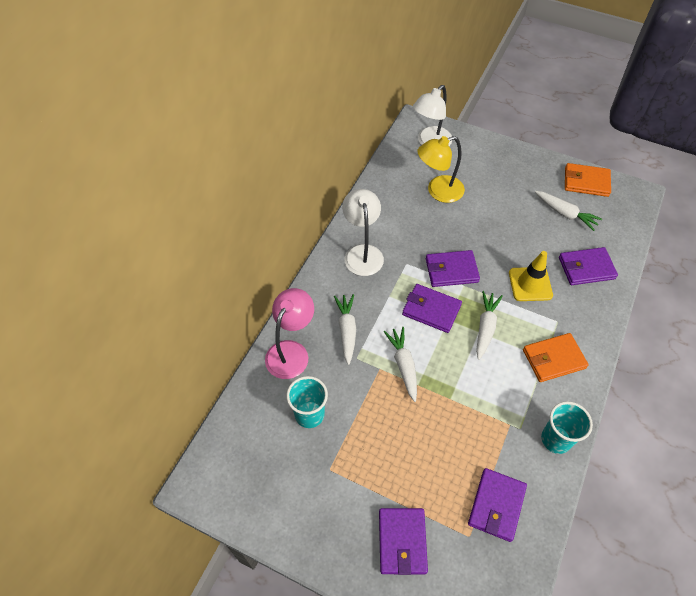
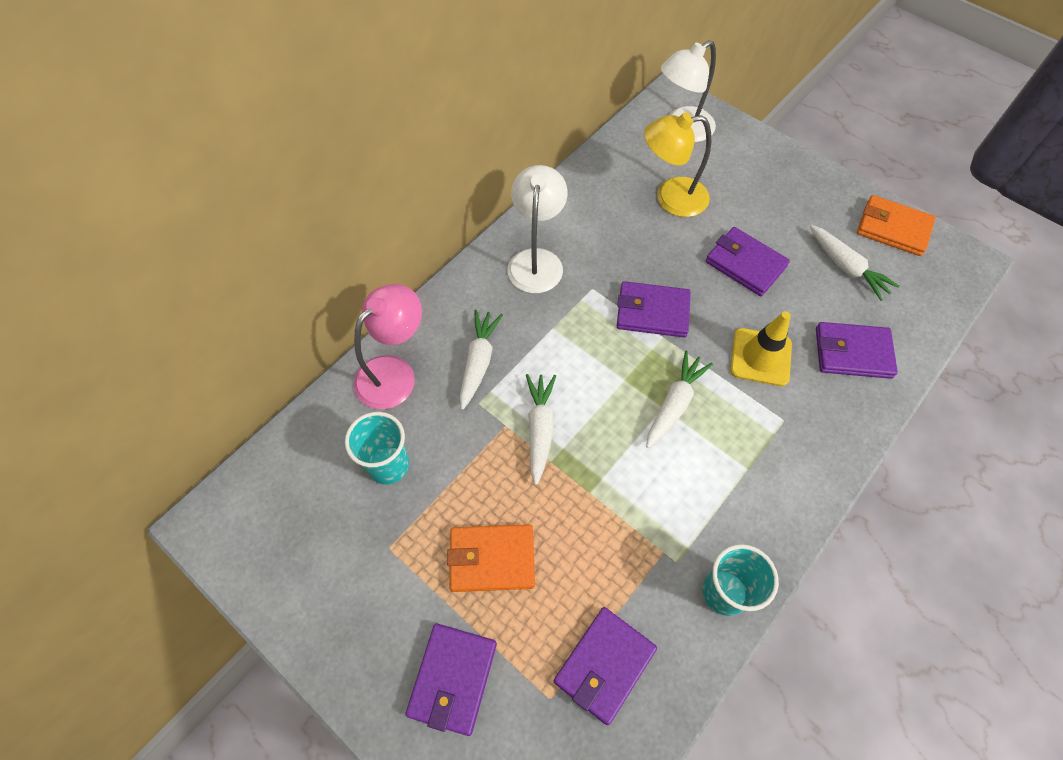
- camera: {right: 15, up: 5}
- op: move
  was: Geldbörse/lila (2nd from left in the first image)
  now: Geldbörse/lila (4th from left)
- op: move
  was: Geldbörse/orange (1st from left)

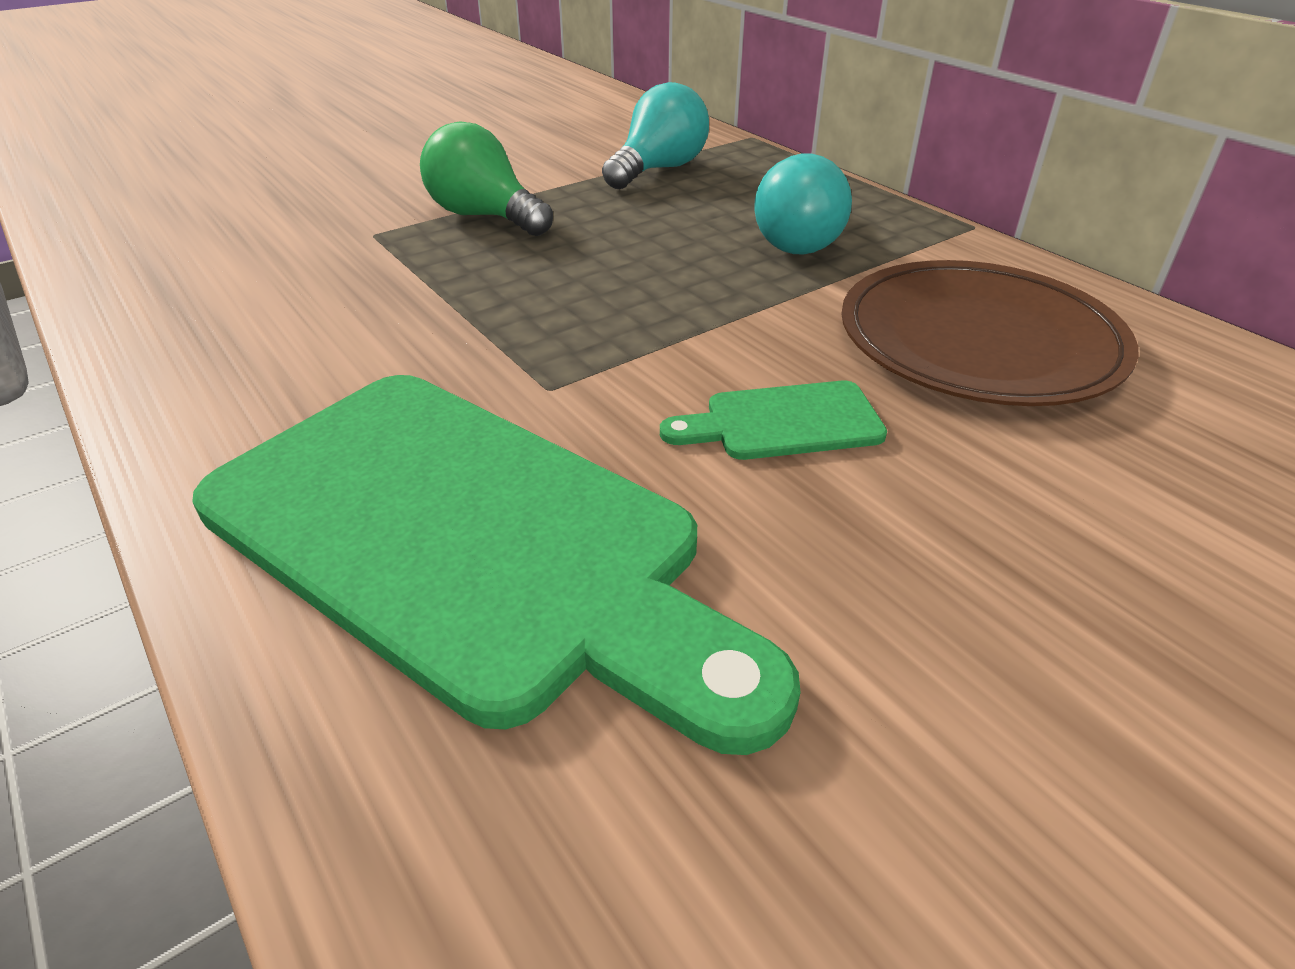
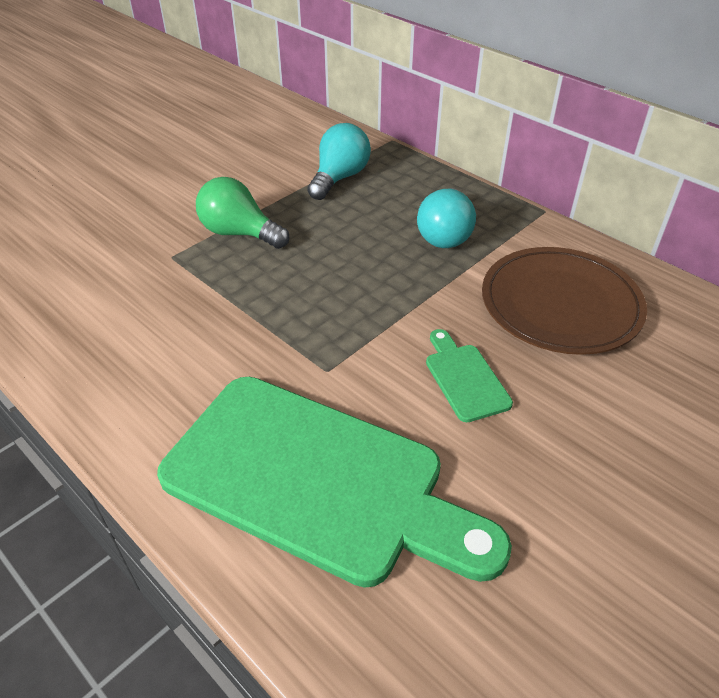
- camera: {right: -10, up: 5}
- op: rotate
  was: Schneidebrett/grün (2nd from left)
  clockwise: 90

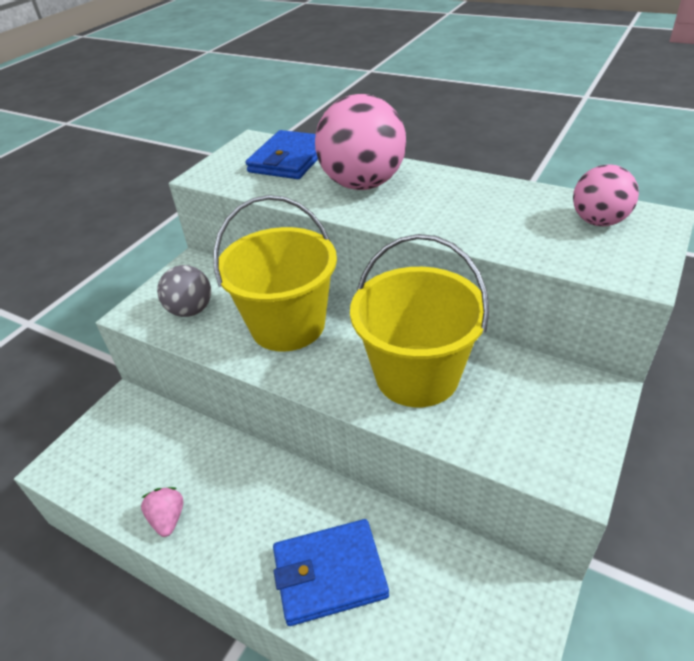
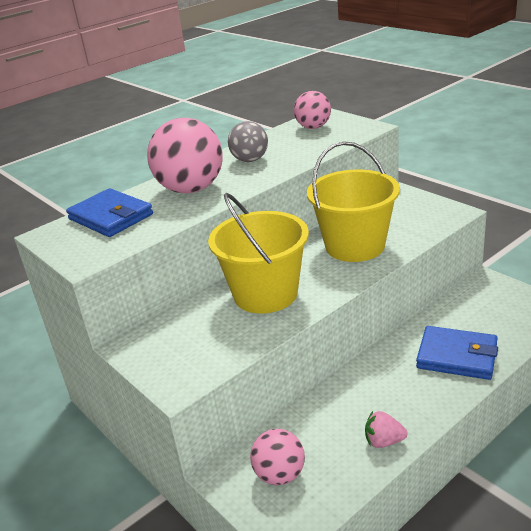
- camera: {right: -70, up: -10}
- op: move
  was: Ball/grau
- op: rotate
  was: Geldbörse/blau (2nd from left)
  clockwise: -75
- op: insert
  now: Ball/rosa (2nd from left)

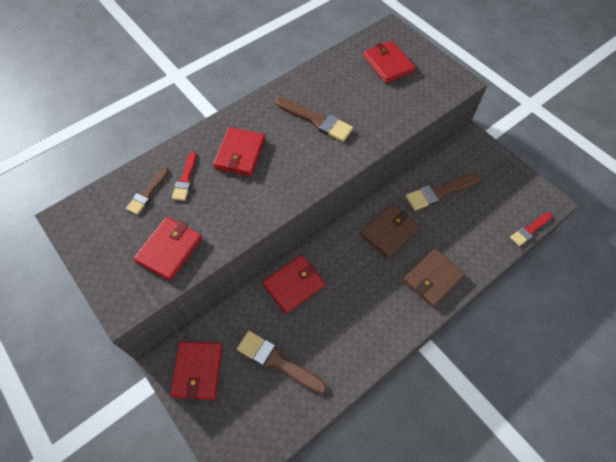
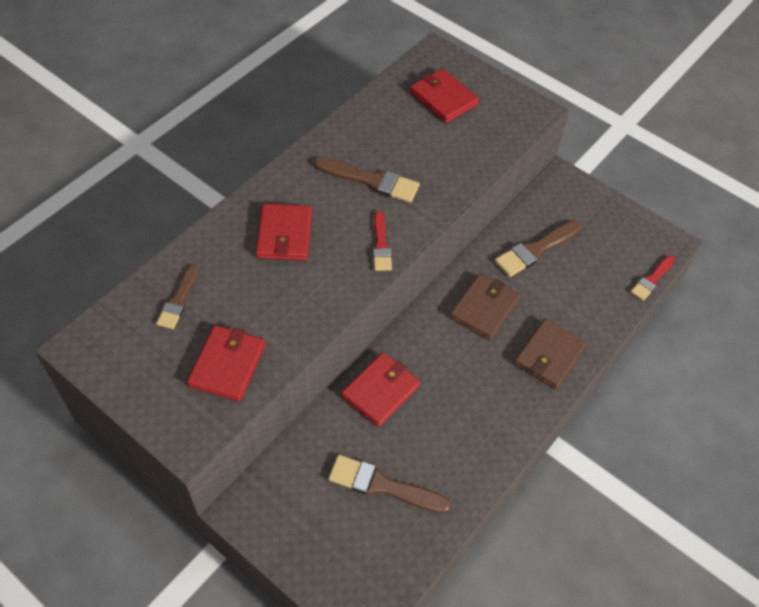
- camera: {right: -15, up: -5}
- op: delete
  was: Geldbörse/rot (2nd from left)
- op: move
  was: Pinsel/rot (1st from left)

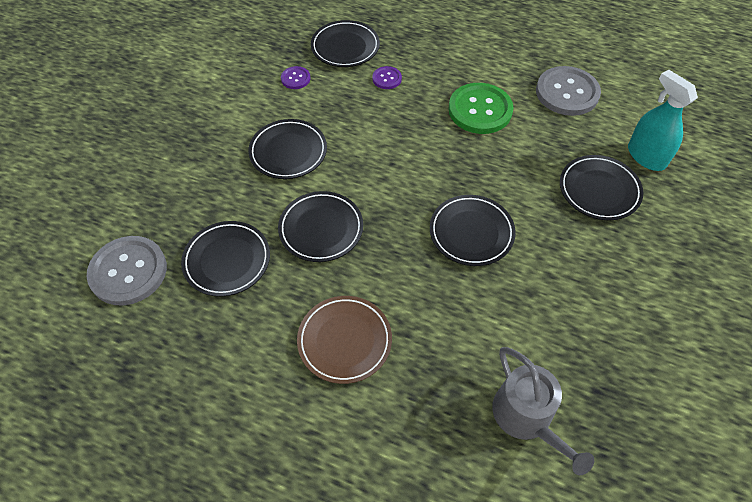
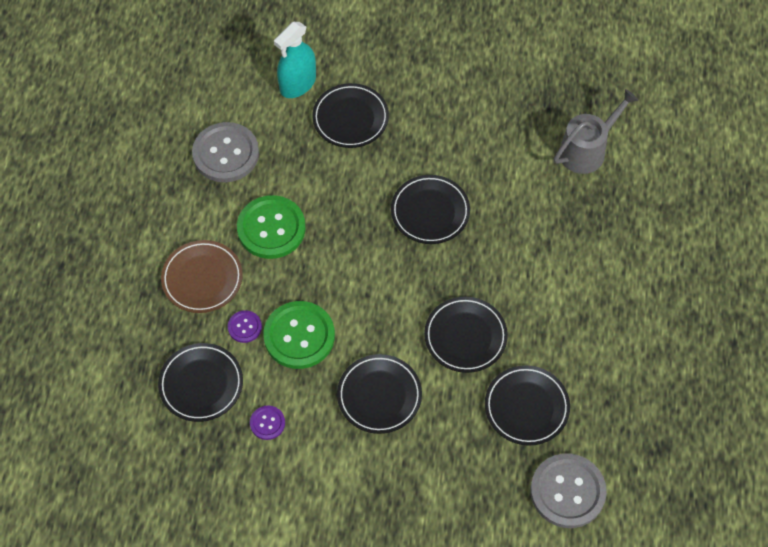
- camera: {right: -105, up: 5}
- op: move
  was: Teller/braun
- op: insert
  now: Knopf/grün (2nd from left)

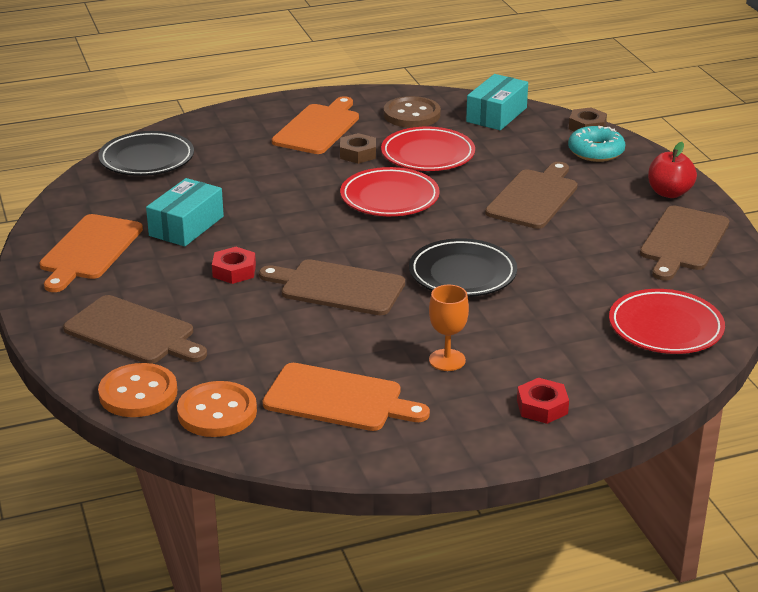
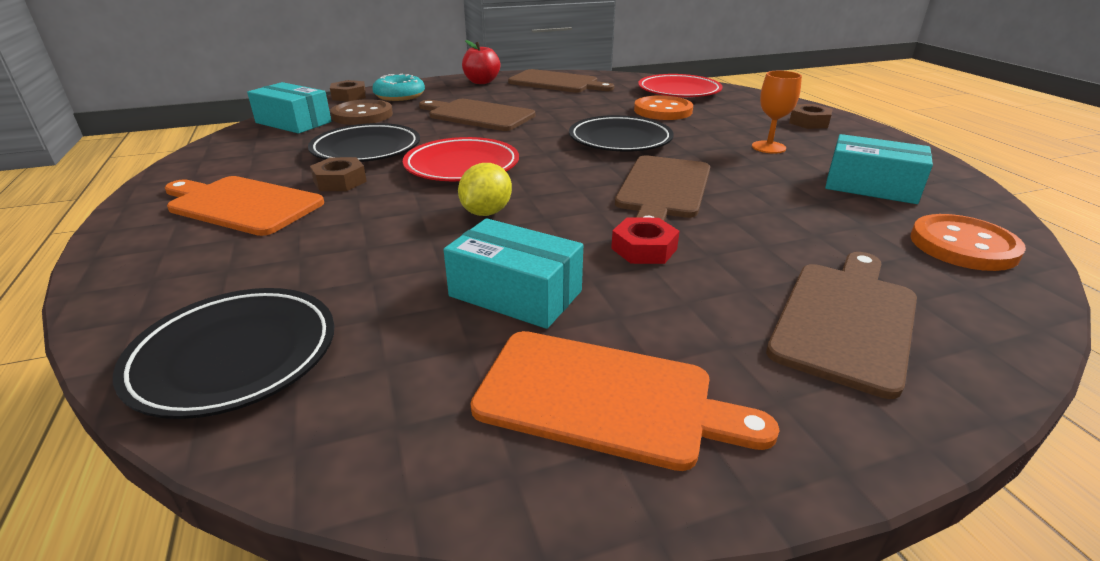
- camera: {right: -90, up: 0}
- op: move
  was: Knopf/orange (1st from left)
- op: replace
  was: Schneidebrett/orange (3rd from left)
  now: Schachtel/türkis (3rd from left)
- op: recolor
  was: Teller/rot (2nd from left)
  now: Teller/schwarz (2nd from left)
- op: move
  was: Knopf/braun
- op: recolor
  was: Sechskantmutter/rot (2nd from left)
  now: Sechskantmutter/braun (3rd from left)
- op: insert
  now: Zitrone/gelb

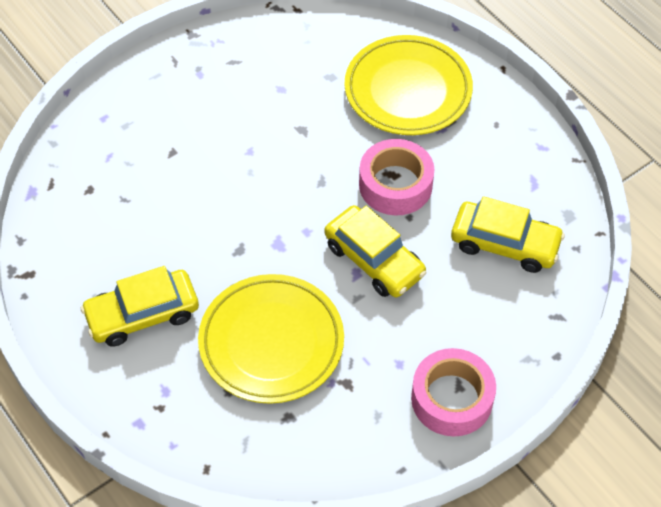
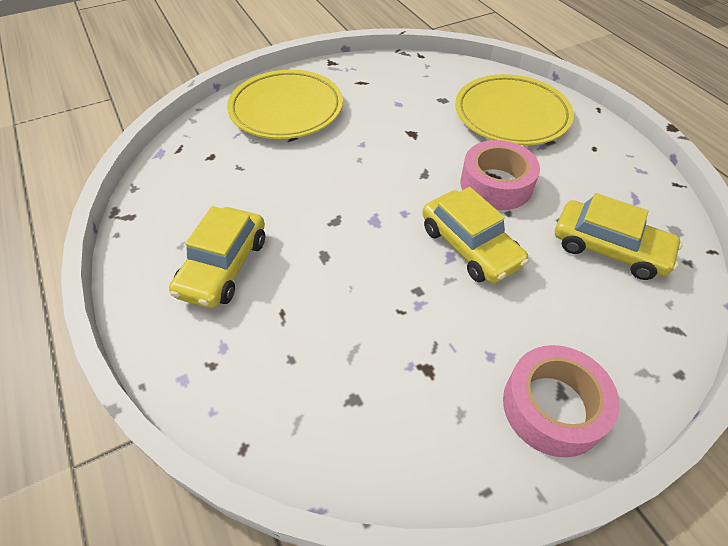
- camera: {right: 10, up: -5}
- op: rotate
  was: Auto/gelb (1st from left)
  clockwise: -60
- op: move
  was: Teller/gelb (1st from left)

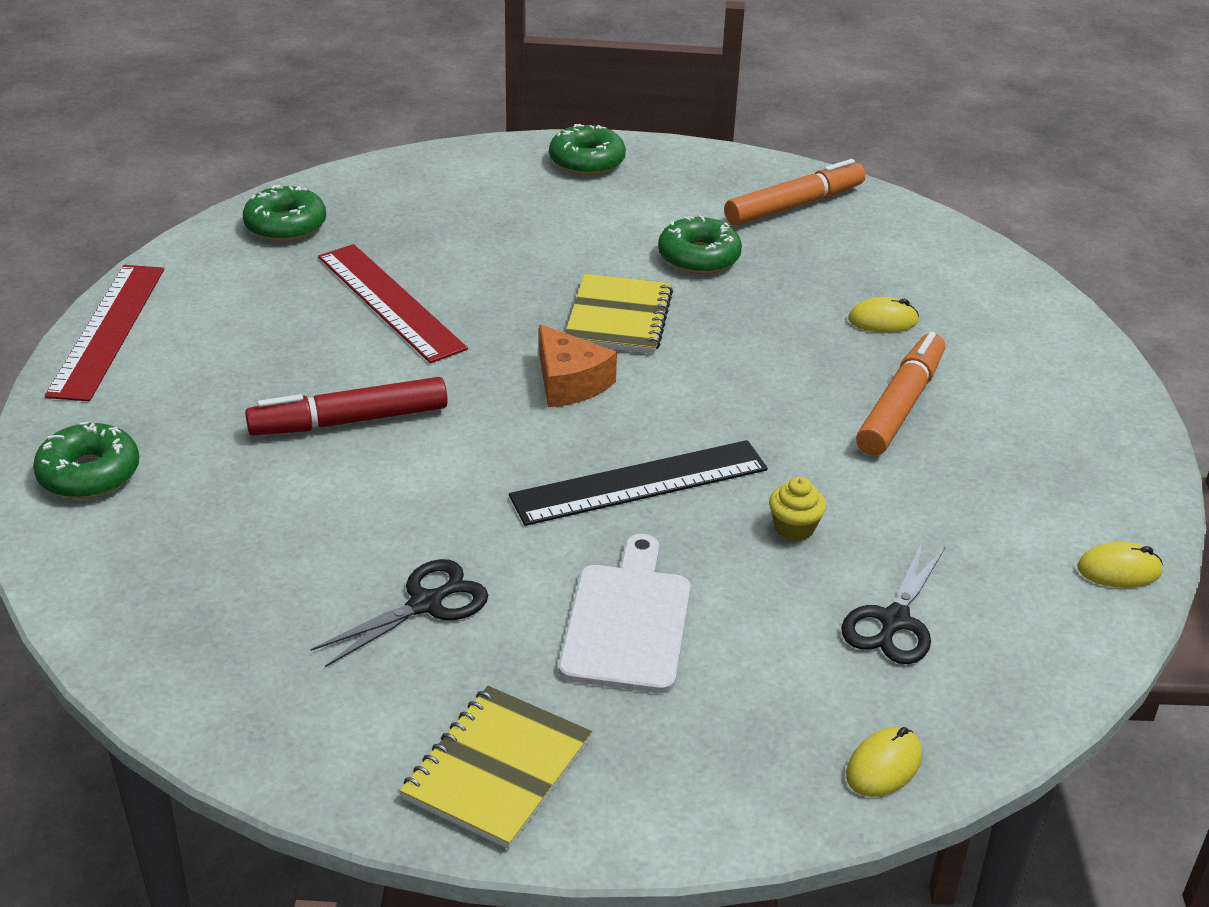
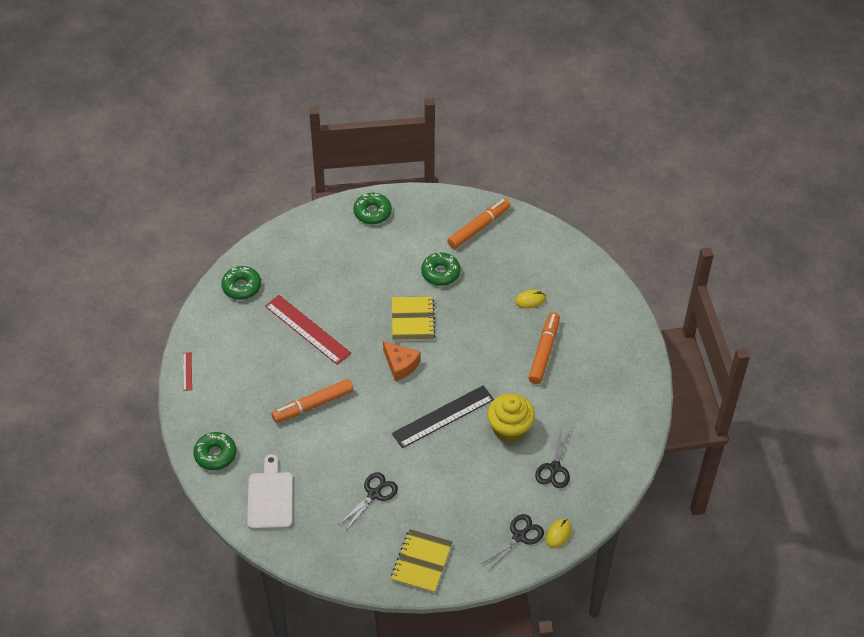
- camera: {right: -10, up: 15}
- op: resize
  was: Lineal/rot (1st from left)
  ratio: 0.43
- op: recolor
  was: Filzstift/rot
  now: Filzstift/orange (1st from left)
- op: move
  was: Schneidebrett/weiß
- op: resize
  was: Muffin/gelb
  ratio: 2.05
- op: delete
  was: Computermaus/gelb (3rd from left)
- op: insert
  now: Schere/schwarz (2nd from left)

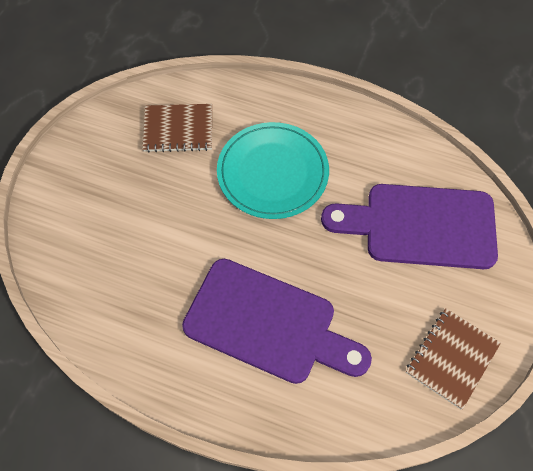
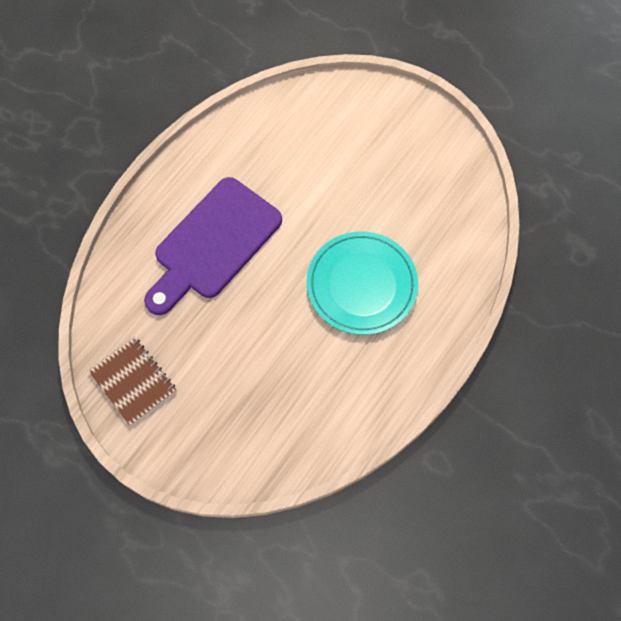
- camera: {right: 105, up: 5}
- op: delete
  was: Notizbuch/braun (1st from left)
- op: delete
  was: Schneidebrett/lila (2nd from left)

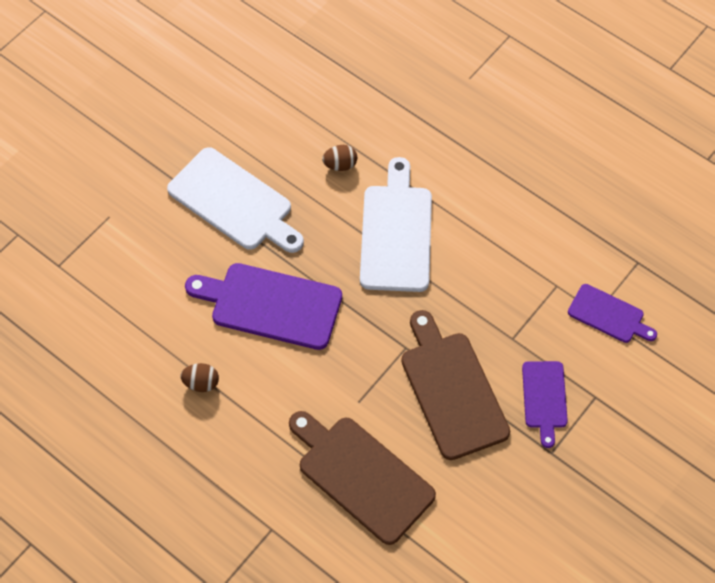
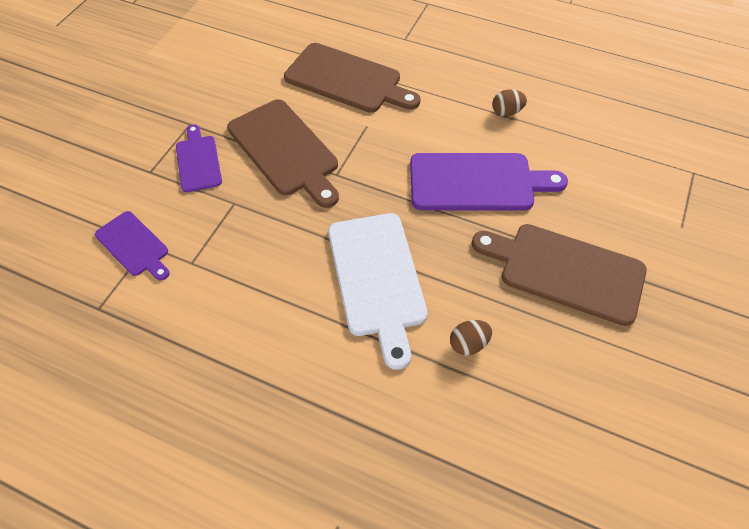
- camera: {right: 165, up: -5}
- op: recolor
  was: Schneidebrett/weiß (1st from left)
  now: Schneidebrett/braun (3rd from left)
- op: rotate
  was: Schneidebrett/lila (3rd from left in the first image)
  clockwise: -150

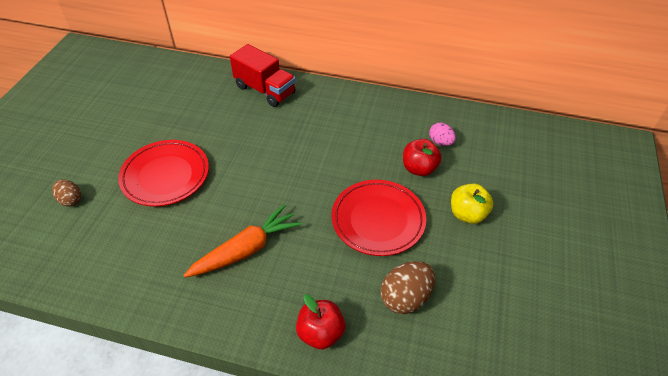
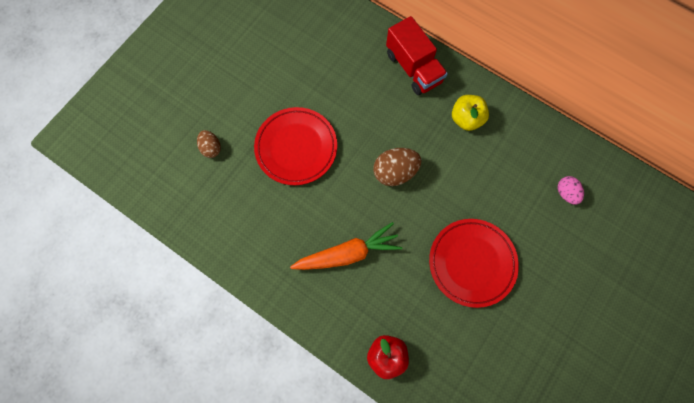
- camera: {right: 20, up: 25}
- op: move
  was: Ei/braun (2nd from left)
- op: delete
  was: Apfel/rot (2nd from left)
- op: move
  was: Apfel/gelb

